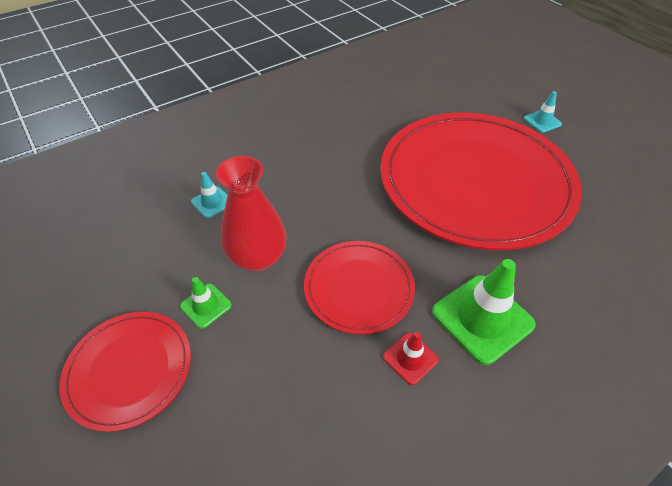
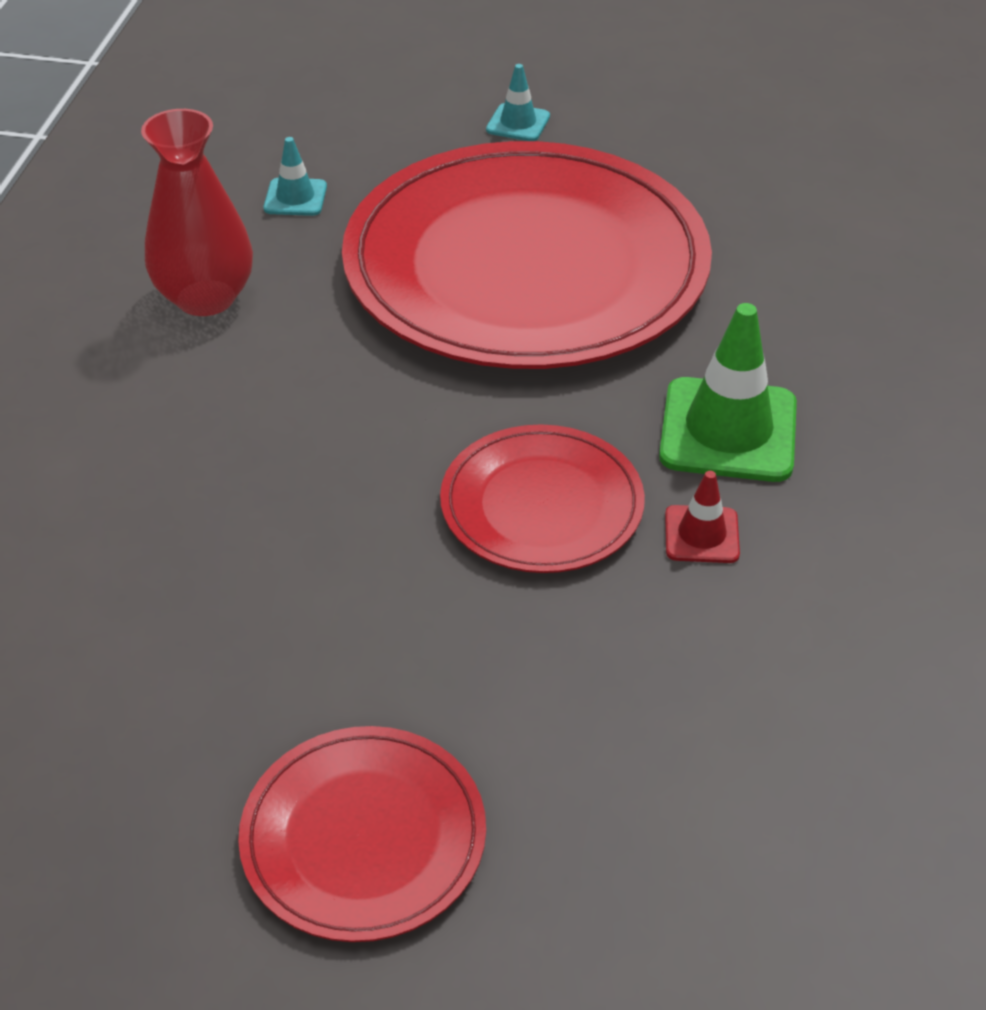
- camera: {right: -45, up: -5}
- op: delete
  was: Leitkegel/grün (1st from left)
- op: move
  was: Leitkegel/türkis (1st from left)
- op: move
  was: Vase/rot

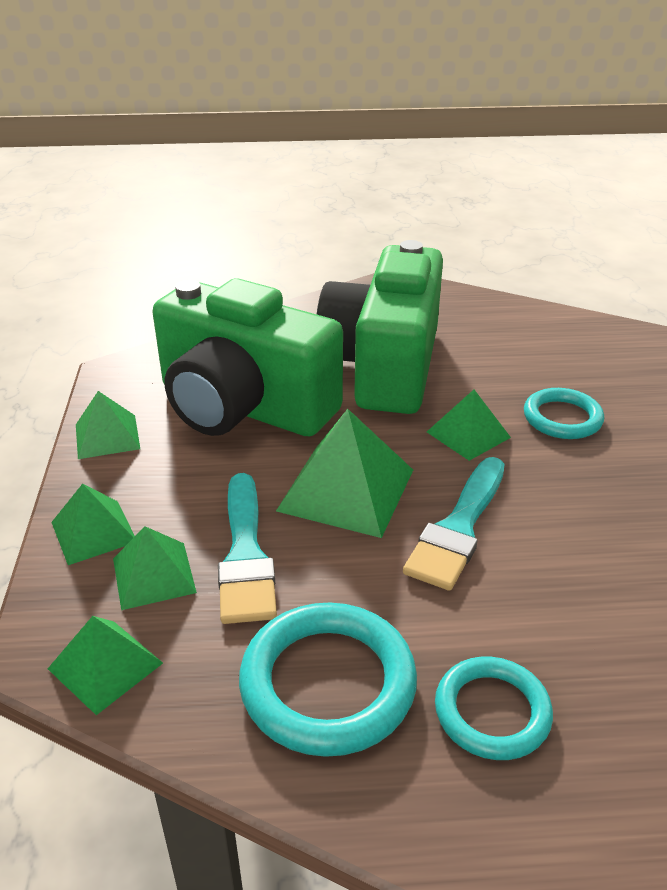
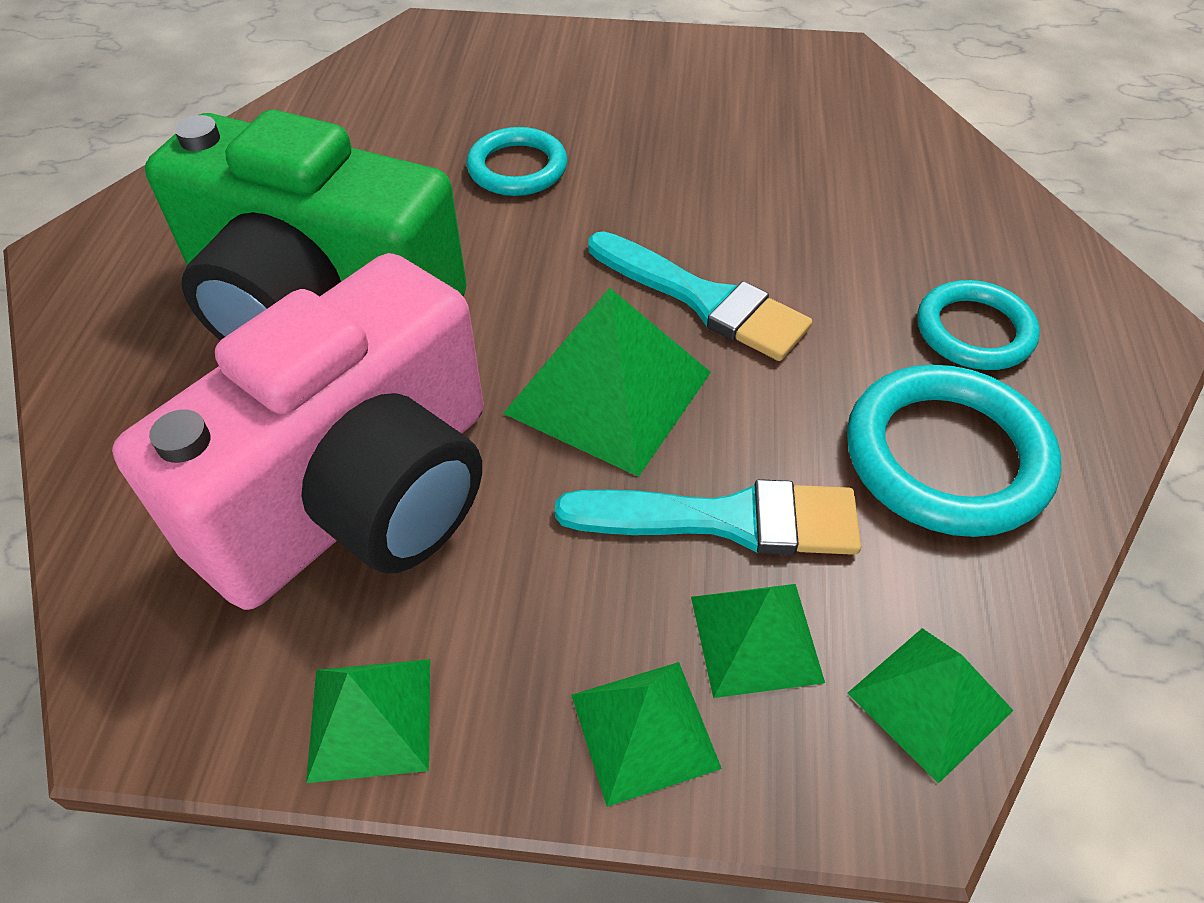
- camera: {right: -80, up: 15}
- op: recolor
  was: Kamera/grün (1st from left)
  now: Kamera/rosa
- op: delete
  was: Pyramide/grün (6th from left)

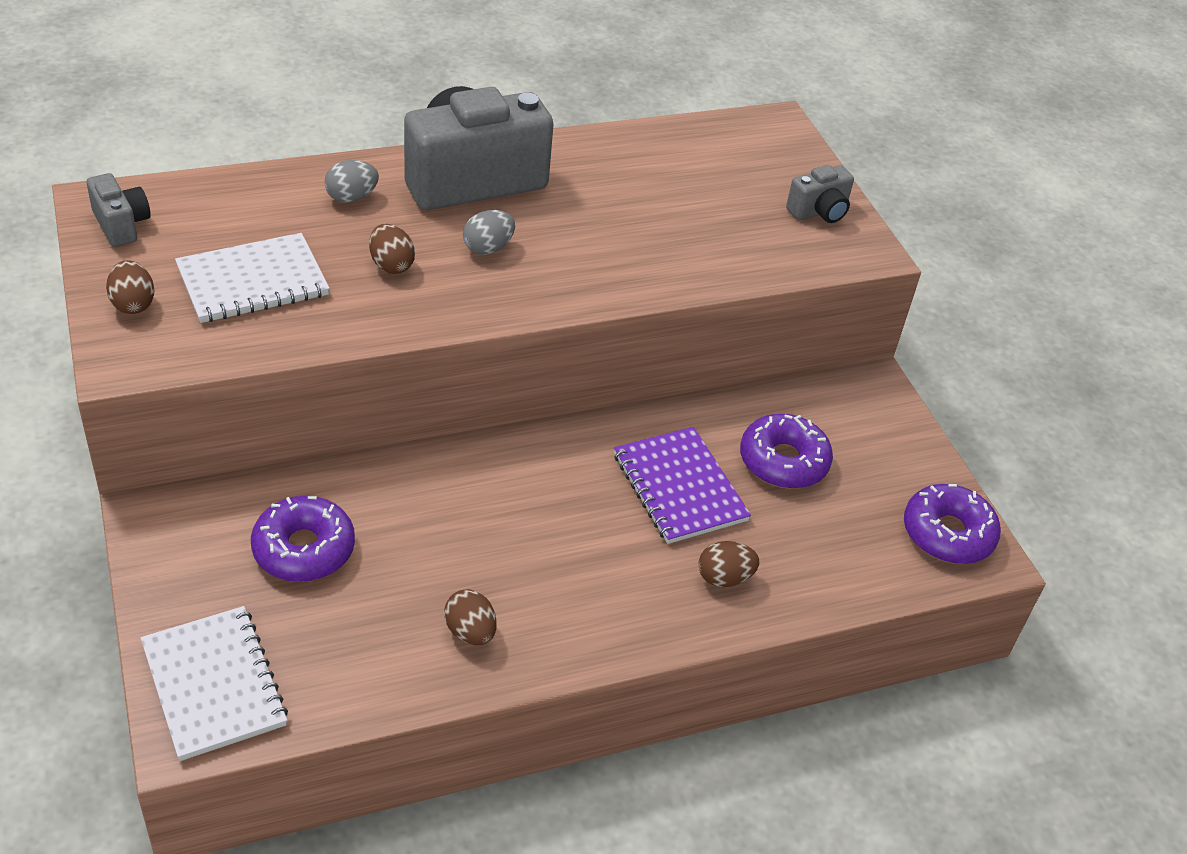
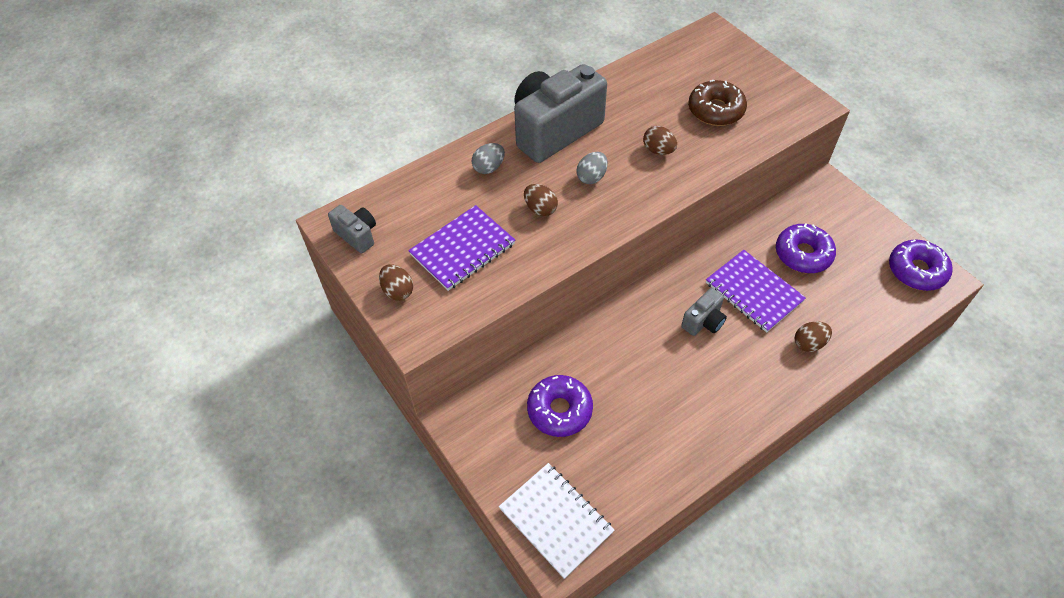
- camera: {right: -10, up: 10}
- op: recolor
  was: Notizbuch/weiß (2nd from left)
  now: Notizbuch/lila (1st from left)
- op: move
  was: Ei/braun (3rd from left)
- op: move
  was: Kamera/grau (3rd from left)
- op: insert
  now: Donut/braun

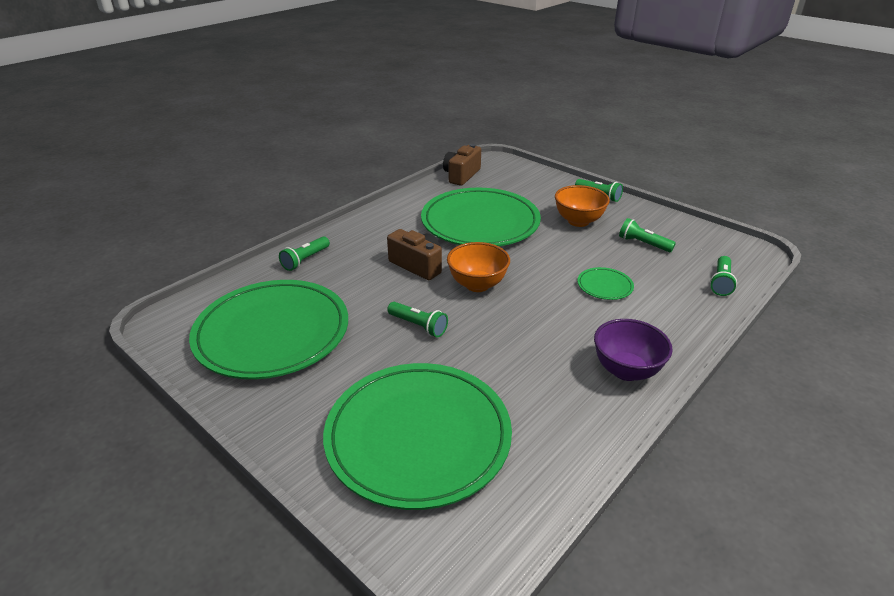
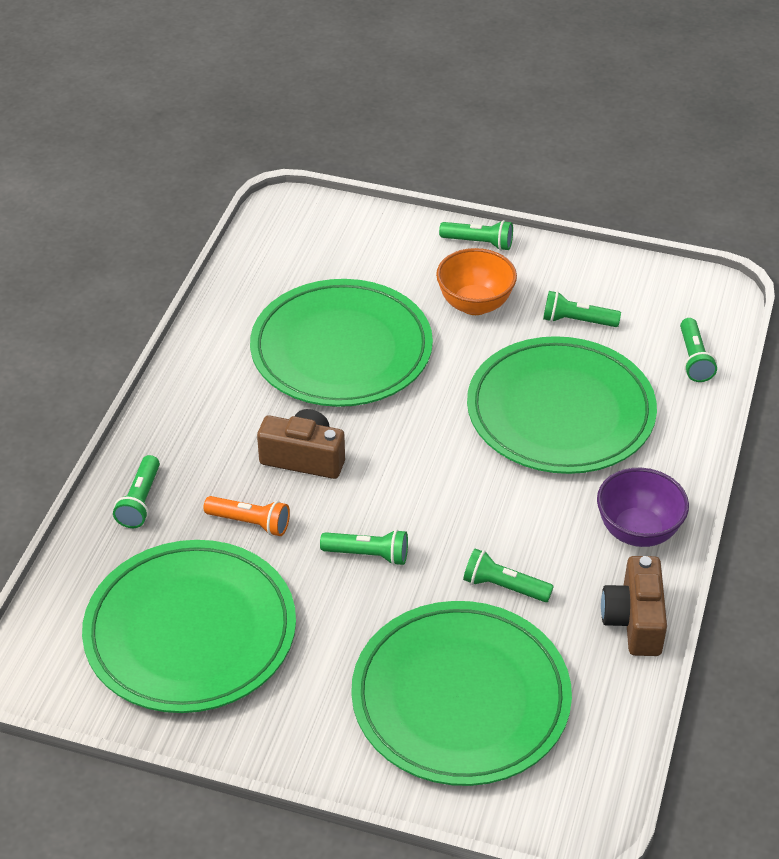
- camera: {right: -25, up: 10}
- op: move
  was: Kamera/braun (2nd from left)
- op: delete
  was: Schüssel/orange (1st from left)
- op: resize
  was: Teller/grün (4th from left)
  ratio: 2.5
- op: insert
  now: Taschenlampe/orange
- op: insert
  now: Taschenlampe/grün (4th from left)

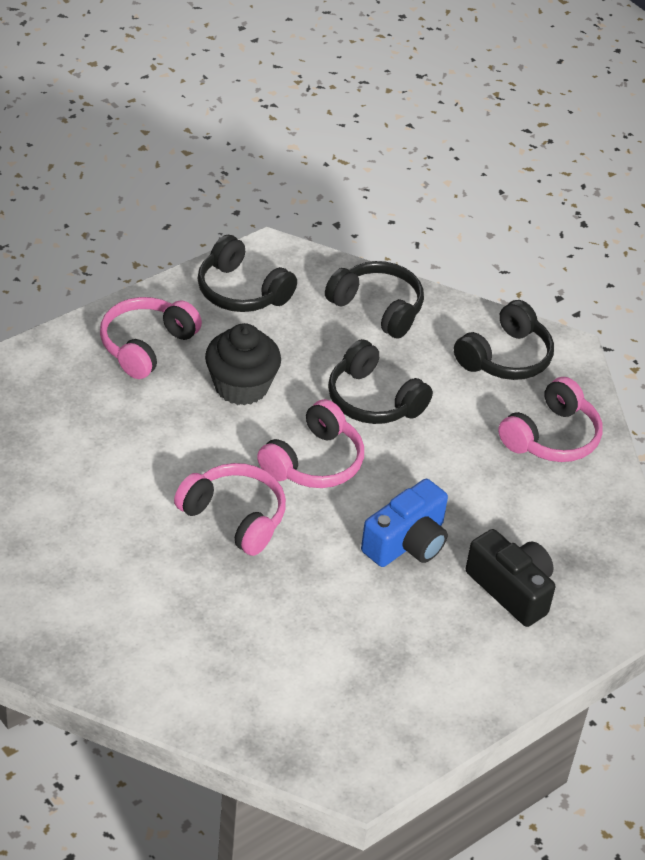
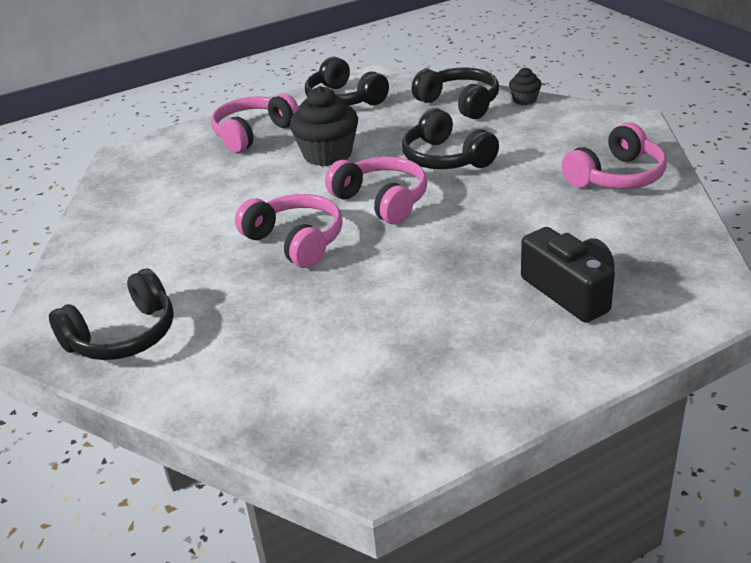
- camera: {right: 15, up: -10}
- op: rotate
  was: Kopfhörer/rosa (3rd from left)
  clockwise: -90
- op: delete
  was: Kamera/blau
- op: move
  was: Kopfhörer/schwarz (4th from left in the first image)
  now: Kopfhörer/schwarz (1st from left)
- op: insert
  now: Muffin/schwarz (2nd from left)

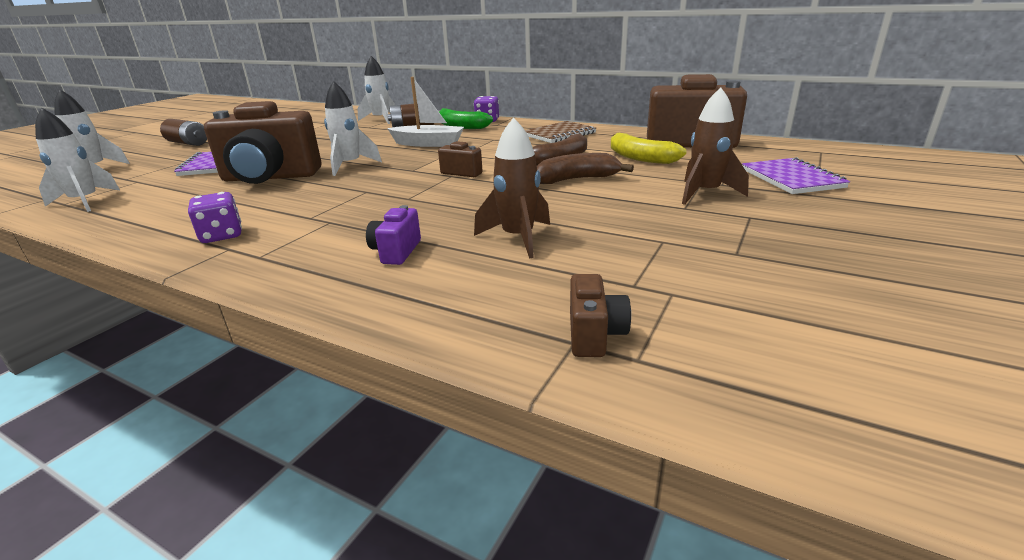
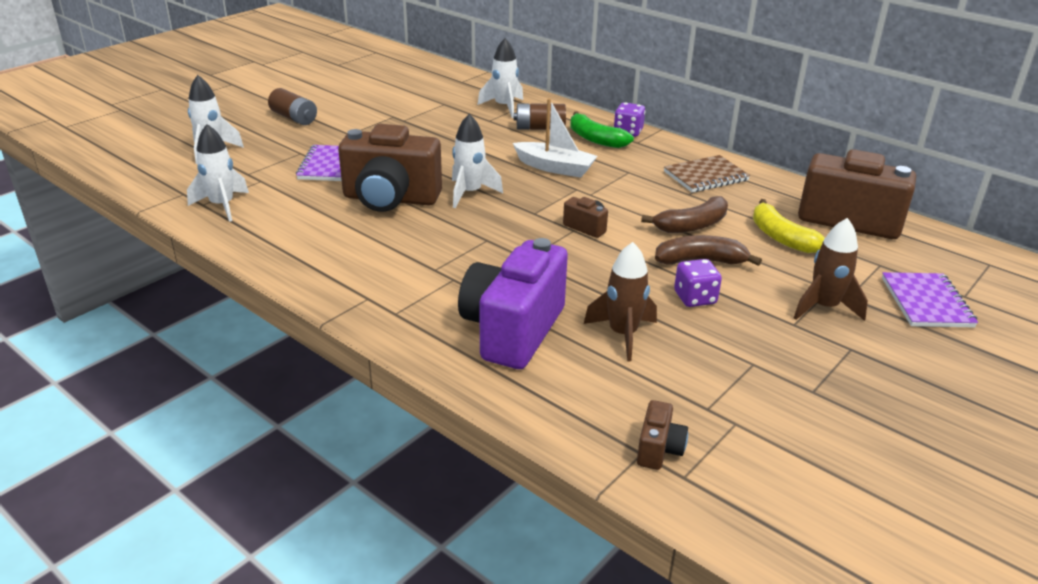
- camera: {right: 10, up: 5}
- op: move
  was: Spielwürfel/lila (1st from left in the first image)
  now: Spielwürfel/lila (2nd from left)
- op: resize
  was: Kamera/lila
  ratio: 2.31

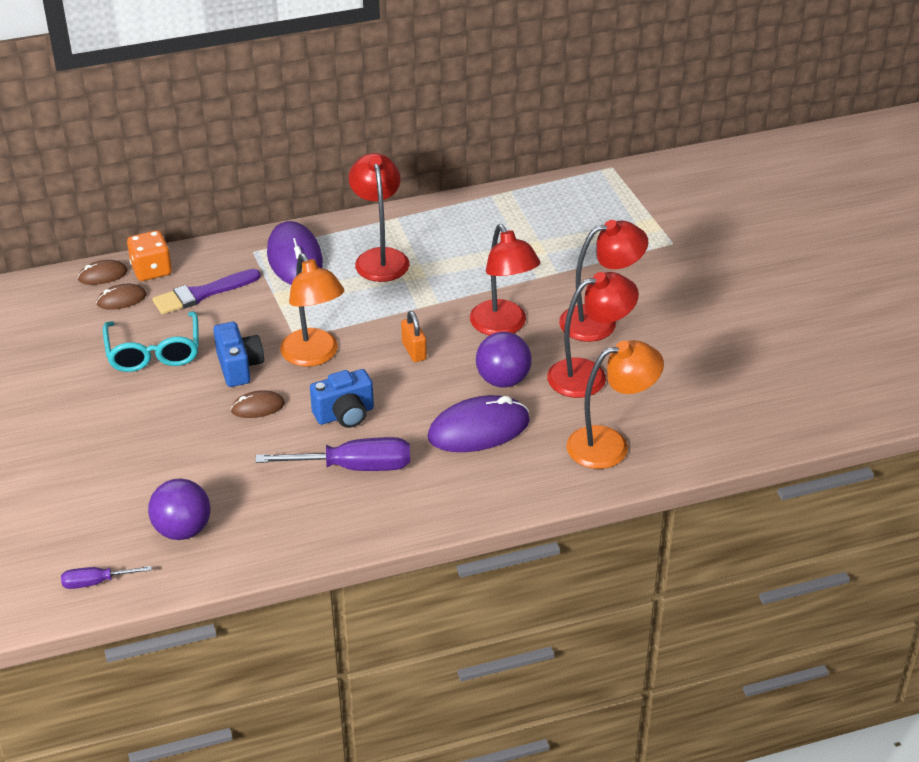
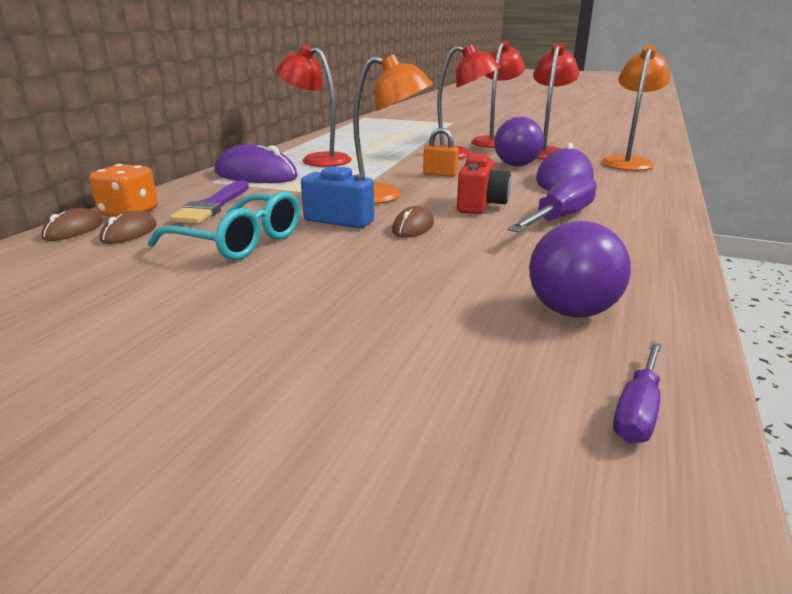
- camera: {right: -50, up: -15}
- op: recolor
  was: Kamera/blau (2nd from left)
  now: Kamera/rot

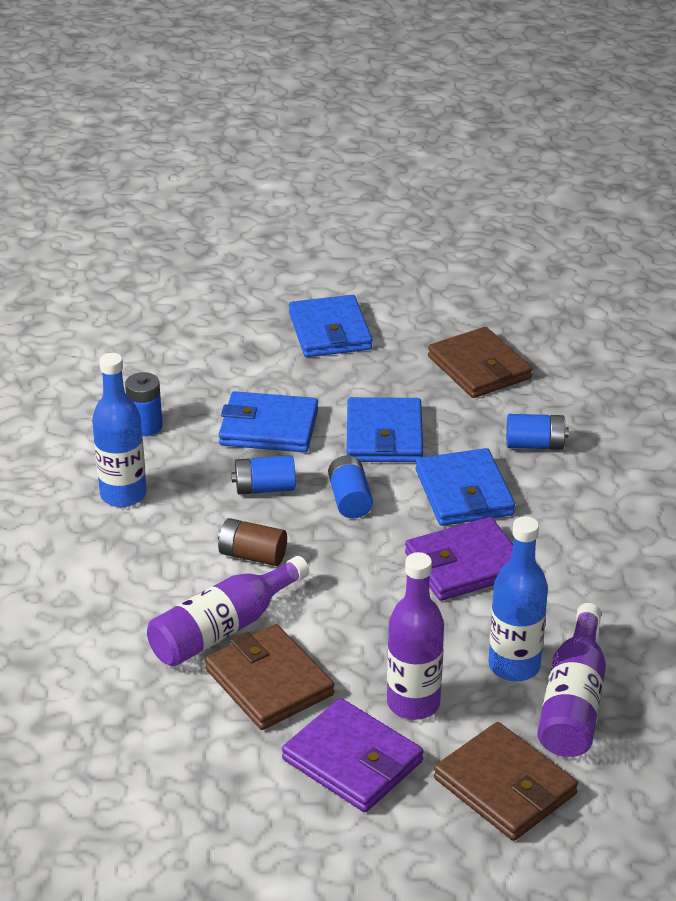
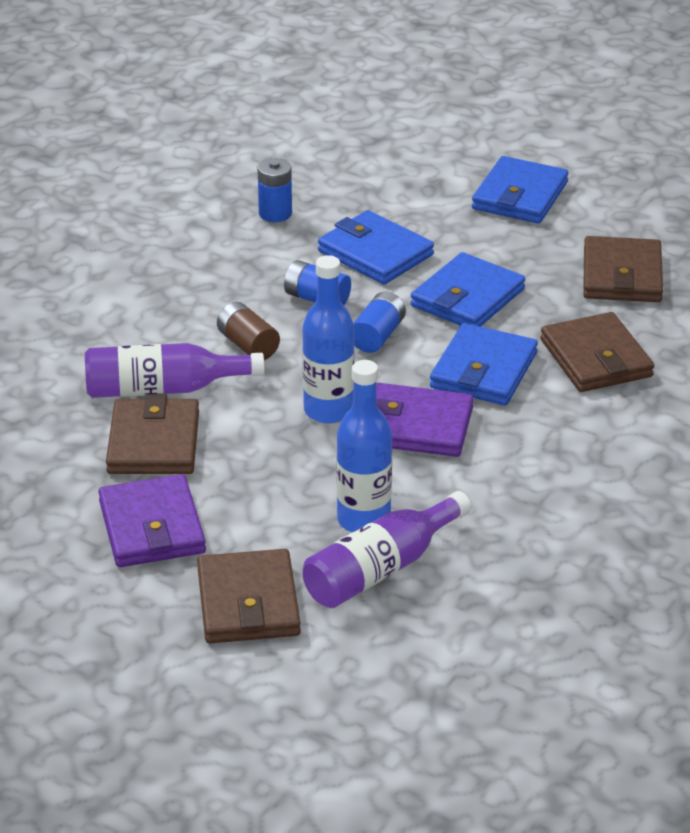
- camera: {right: 35, up: 0}
- op: move
  was: Flasche/blau (1st from left)
- op: delete
  was: Flasche/lila (2nd from left)
- op: replace
  was: Batterie/blau (4th from left)
  now: Geldbörse/braun (3rd from left)

